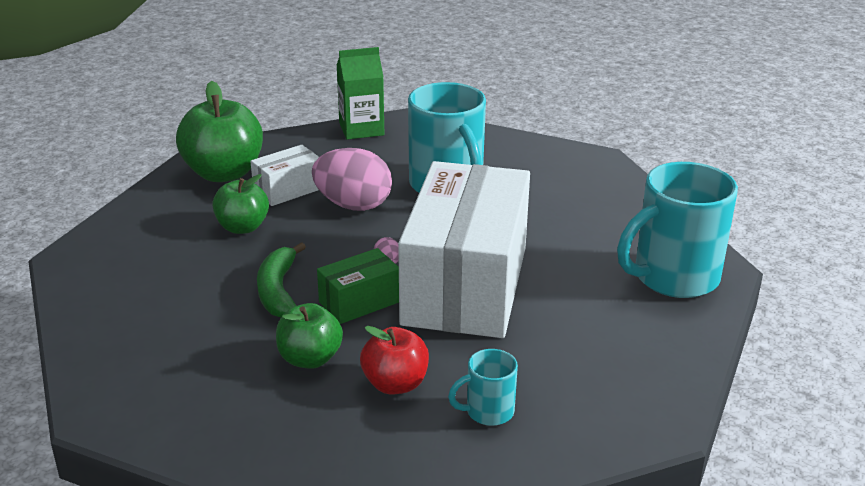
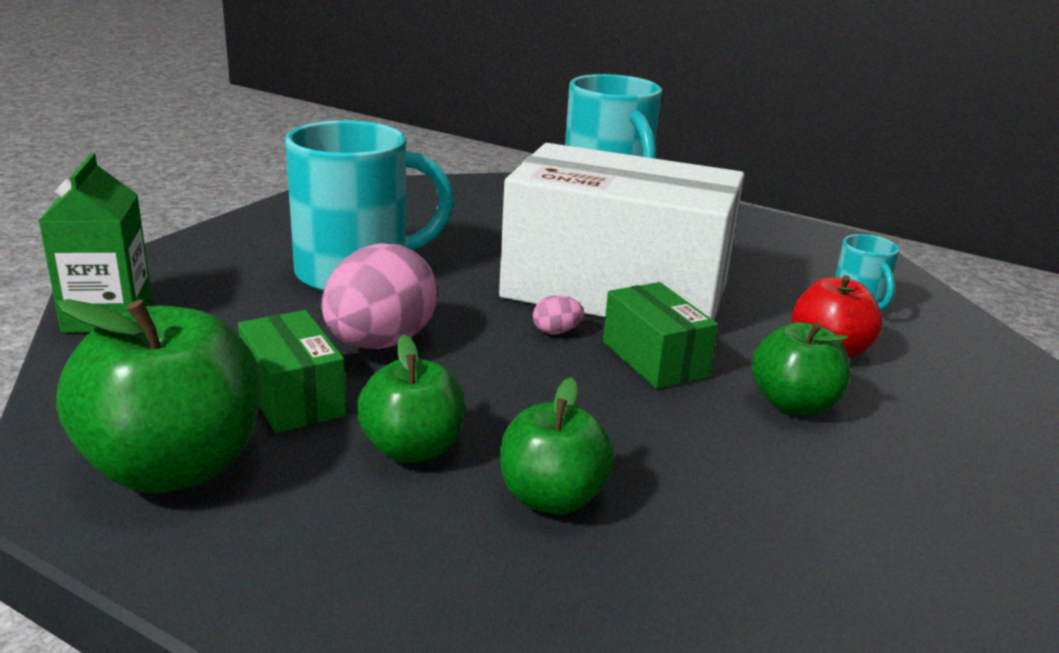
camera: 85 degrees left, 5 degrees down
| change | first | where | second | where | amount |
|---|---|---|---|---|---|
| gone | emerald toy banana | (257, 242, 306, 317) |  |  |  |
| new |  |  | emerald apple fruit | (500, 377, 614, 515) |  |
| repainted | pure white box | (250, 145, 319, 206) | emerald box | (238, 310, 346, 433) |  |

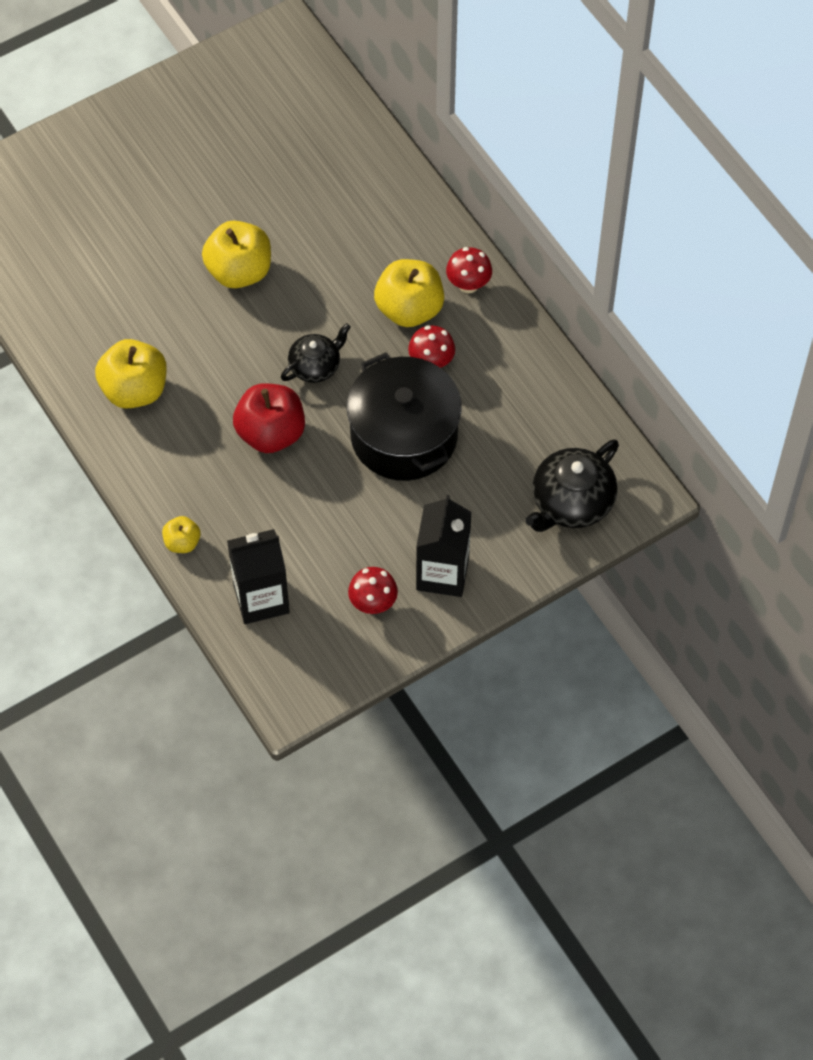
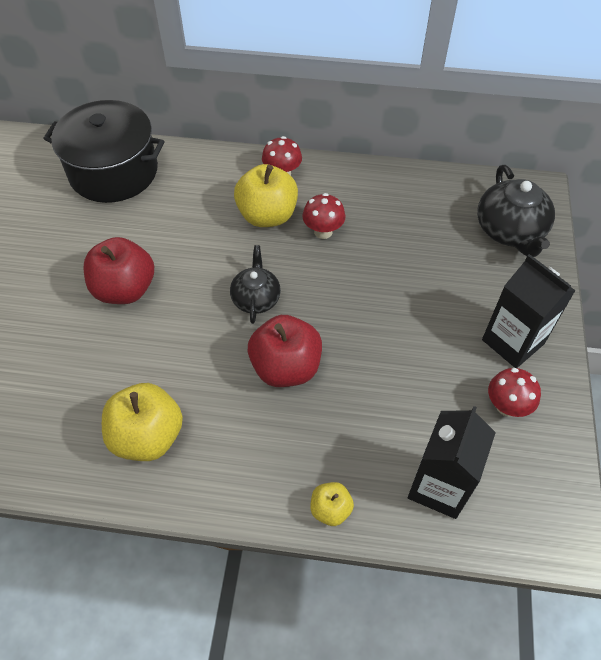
camera: 50 degrees left, 5 degrees down
| change | first | where | second | where | amount |
|---|---|---|---|---|---|
| shifted | jet-black stockpot | (347, 352, 462, 481) |  | (43, 100, 165, 203) |  |
| repainted | yellow apple fruit | (202, 220, 271, 288) | red apple fruit | (83, 237, 154, 304) |  |

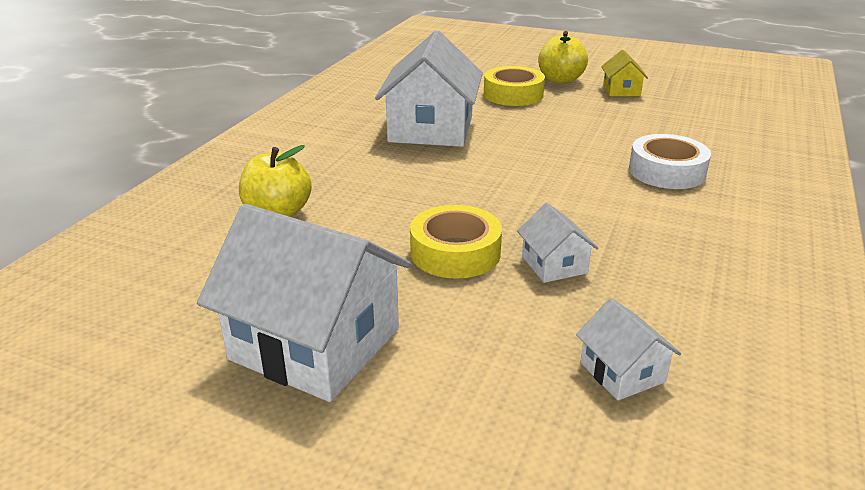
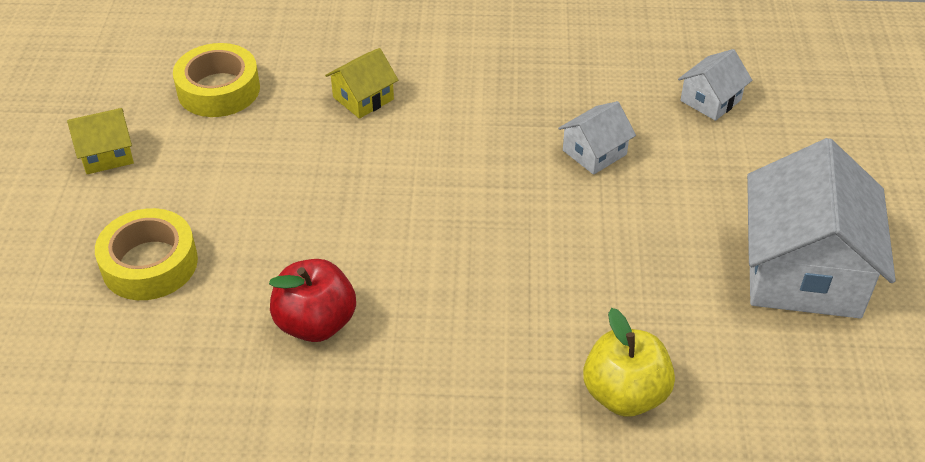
camera: 110 degrees left, 15 degrees up
| change | first | where | second | where | amount |
|---|---|---|---|---|---|
| gone | yellow apple fruit | (538, 31, 588, 84) |  |  |  |
| shifted | yellow tape | (410, 205, 502, 279) |  | (173, 43, 260, 117) |  |
| swapped | pure white cottage | (375, 30, 483, 147) | red apple fruit | (269, 259, 356, 342) |  |
| swapped | pure white tape | (629, 134, 711, 189) | yellow cottage | (325, 48, 398, 119) |  |

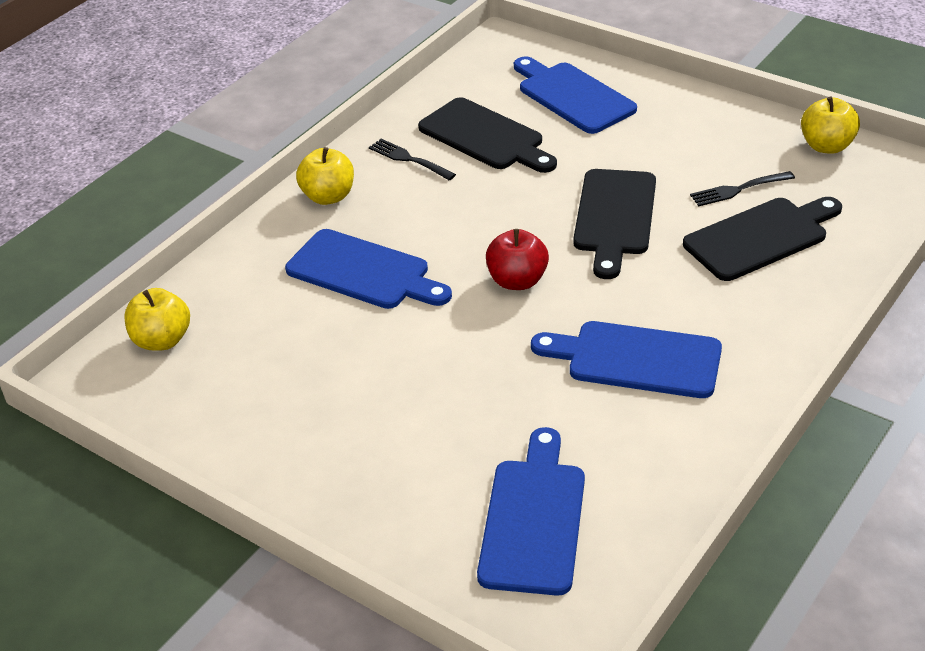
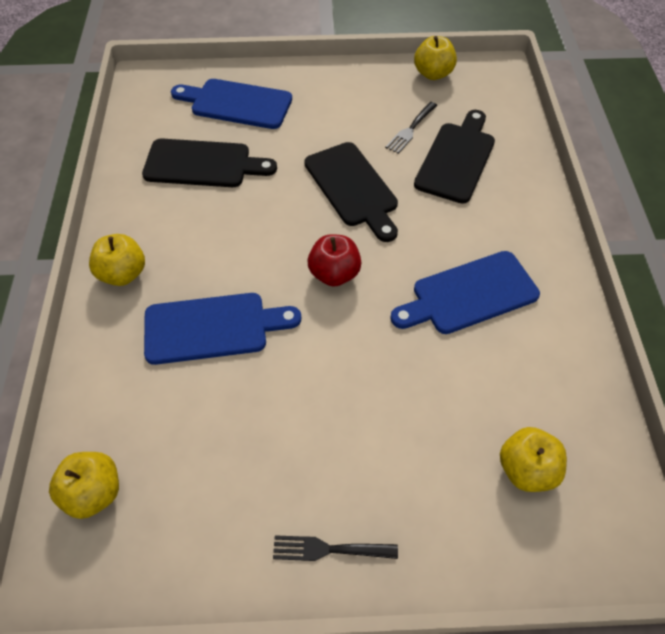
camera: 40 degrees left, 15 degrees up
| change | first | where | second | where | amount |
|---|---|---|---|---|---|
| shifted | jet-black table fork | (369, 139, 456, 181) |  | (273, 535, 398, 561) |  |
| swapped | blue bread board | (477, 427, 585, 596) | yellow apple fruit | (500, 427, 567, 492) |  |

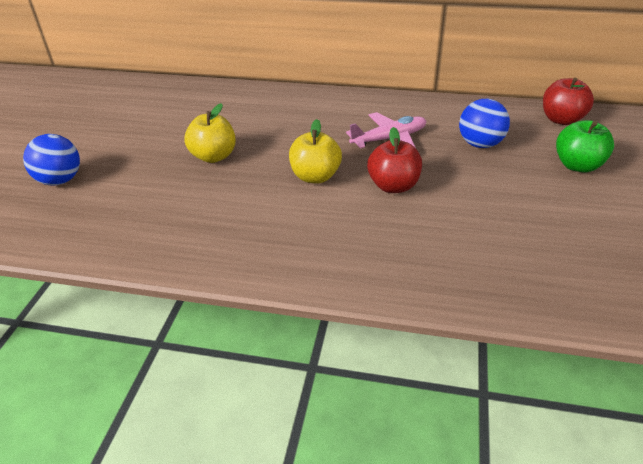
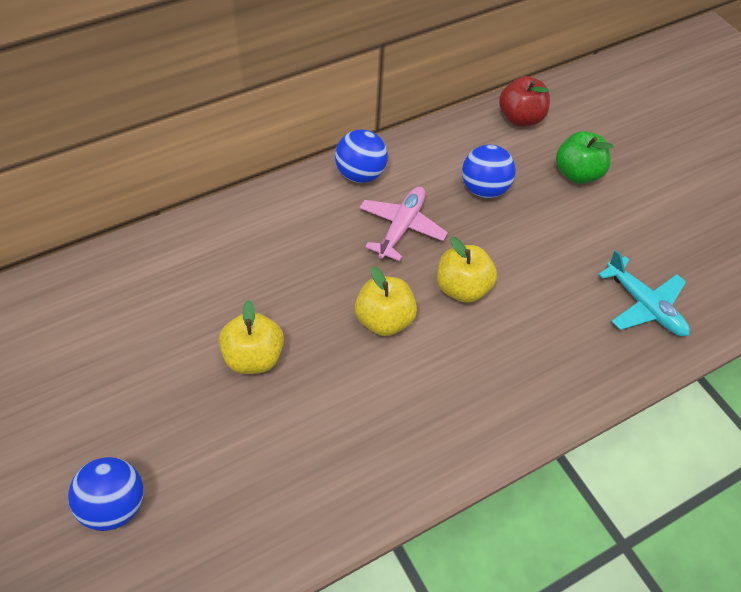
camera: 45 degrees left, 15 degrees up
| change | first | where | second | where | amount |
|---|---|---|---|---|---|
| new |  |  | blue play ball | (335, 130, 387, 183) |  |
| new |  |  | teal plane | (598, 250, 690, 336) |  |
| repainted | red apple fruit | (367, 127, 422, 193) | yellow apple fruit | (437, 237, 497, 303) |  |

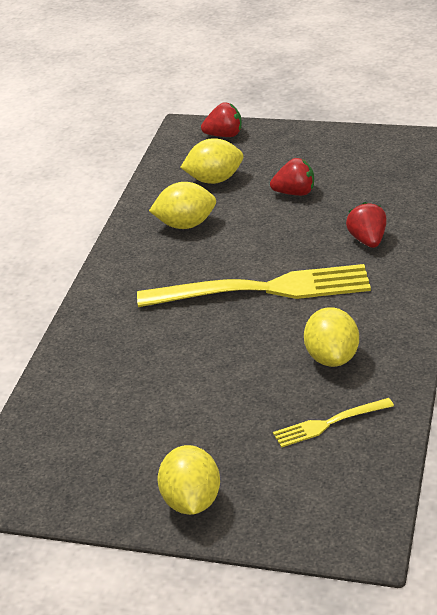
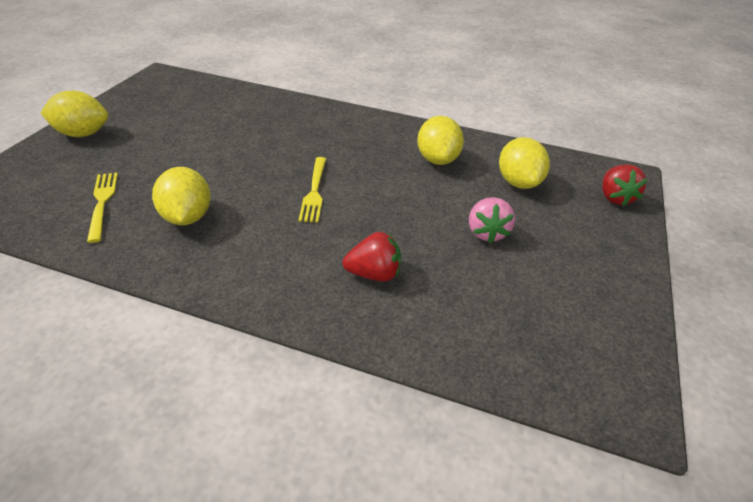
camera: 90 degrees right, 5 degrees up
| change | first | where | second | where | amount |
|---|---|---|---|---|---|
| repainted | red berry | (270, 158, 314, 196) | rosy berry | (469, 197, 515, 243) |  |
| rotated | yellow toy lemon | (304, 307, 359, 367) |  | (152, 167, 211, 225) | 75 degrees clockwise |
| scaled | yellow table fork | (137, 264, 371, 307) |  | (299, 157, 326, 223) | x0.47 |

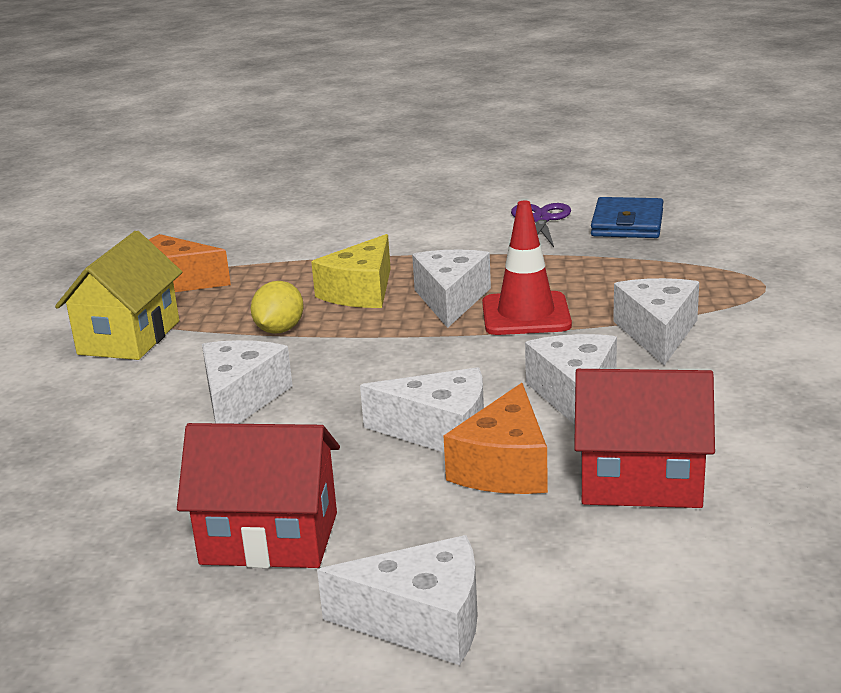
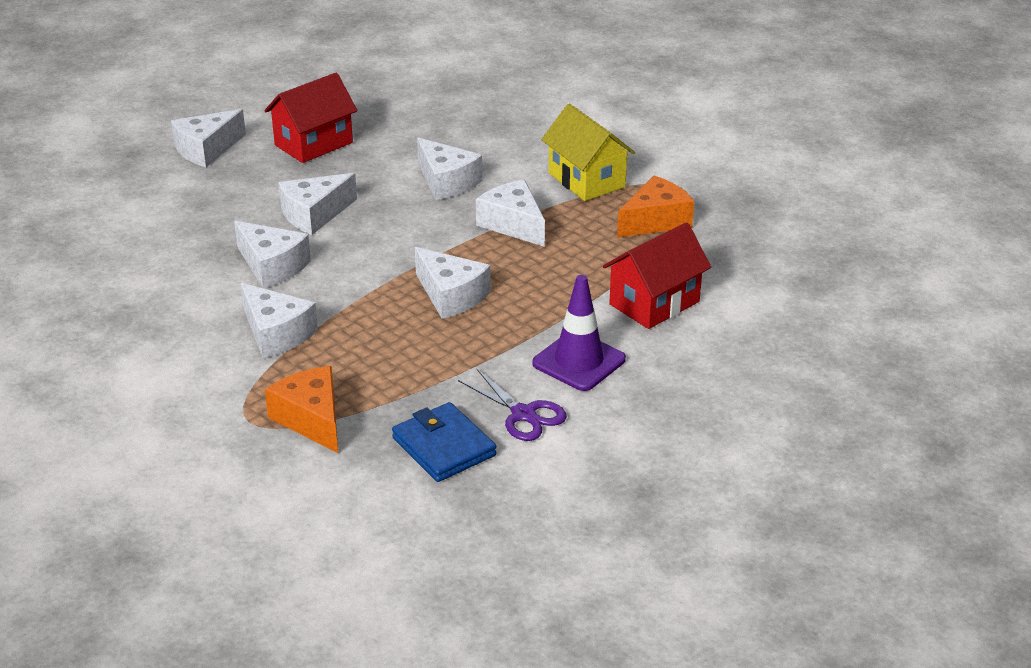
camera: 130 degrees right, 10 degrees up
| change | first | where | second | where | amount |
|---|---|---|---|---|---|
| gone | yellow cheese wedge | (311, 234, 391, 308) |  |  |  |
| gone | red traffic cone | (482, 201, 572, 335) |  |  |  |
| new |  |  | royal purple traffic cone | (532, 275, 626, 391) |  |
| shifted | orange cheese wedge | (444, 383, 548, 494) |  | (265, 366, 338, 453) |  |
| shifted | red cottage | (574, 369, 715, 508) |  | (603, 222, 711, 329) |  |
| swapped | yellow toy lemon | (251, 281, 304, 334) | pure white cheese wedge | (476, 180, 545, 247) |  |

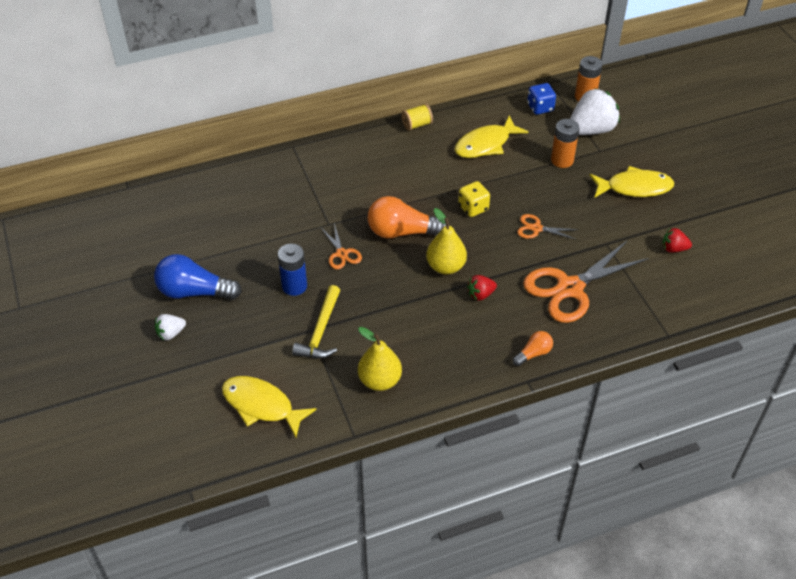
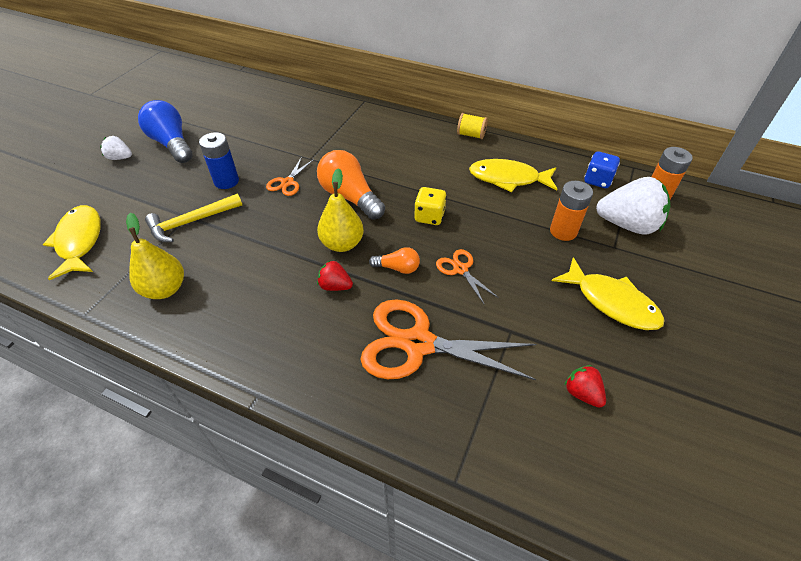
camera: 45 degrees right, 0 degrees up
| change | first | where | second | where | amount |
|---|---|---|---|---|---|
| shifted | orange lightbulb | (513, 331, 553, 366) |  | (369, 247, 420, 274) |  |

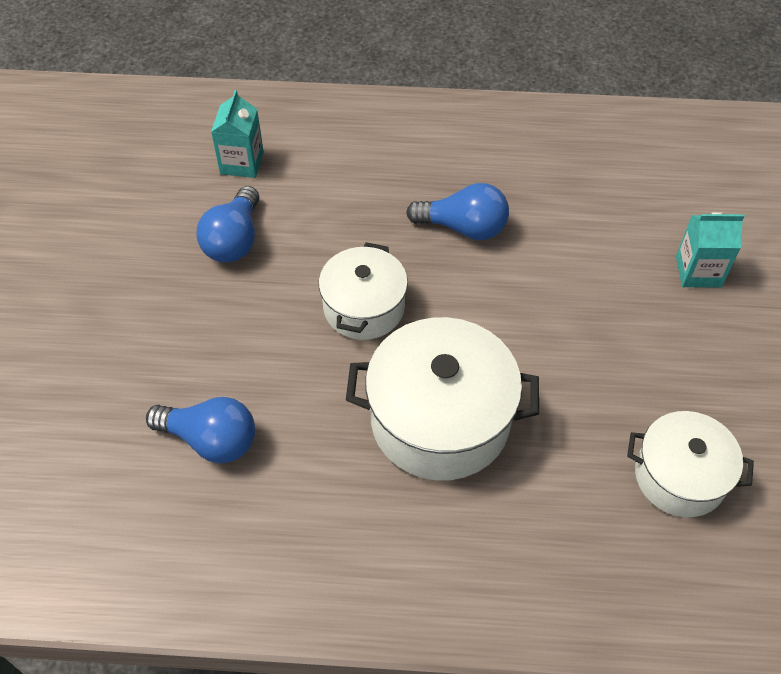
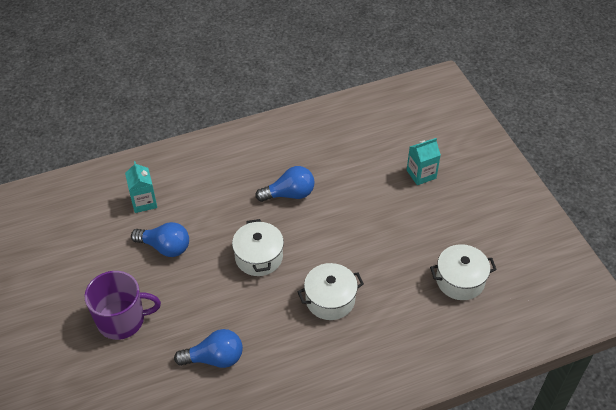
camera: 25 degrees left, 5 degrees down
| change | first | where | second | where | amount |
|---|---|---|---|---|---|
| new |  |  | royal purple coffee mug | (85, 271, 161, 340) |  |
| rotated | blue lightbulb | (196, 186, 259, 263) |  | (131, 222, 189, 257) | 60 degrees counterclockwise |
| scaled | pure white stockpot | (346, 317, 539, 481) |  | (297, 263, 364, 320) | x0.63 |

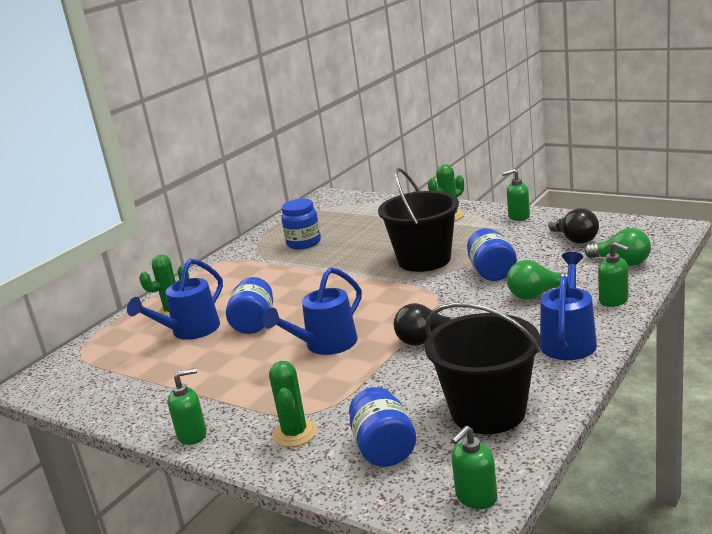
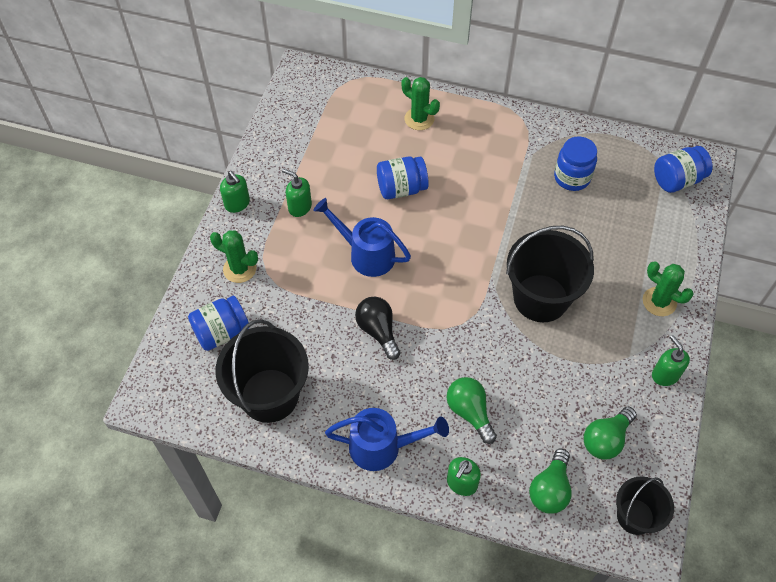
camera: 70 degrees right, 35 degrees up
| change | first | where | second | where | amount |
|---|---|---|---|---|---|
| gone | blue watering can | (127, 259, 223, 340) |  |  |  |
| new |  |  | jet-black sand bucket | (616, 477, 674, 535) |  |
| shifted | emerald pump bottle | (451, 426, 497, 509) |  | (282, 169, 312, 217) |  |
| shifted | blue jar | (467, 228, 517, 281) |  | (654, 146, 713, 193) |  |
| repainted | jet-black lightbulb | (548, 208, 599, 244) | emerald lightbulb | (584, 407, 637, 459) |  |
| rotated | emerald cactus | (269, 361, 317, 447) |  | (210, 230, 258, 283) | 45 degrees clockwise |

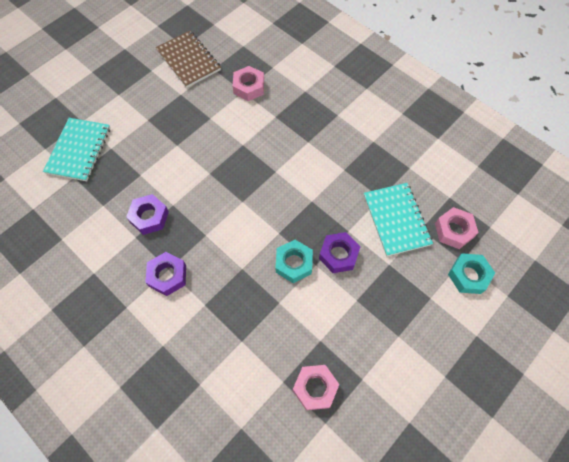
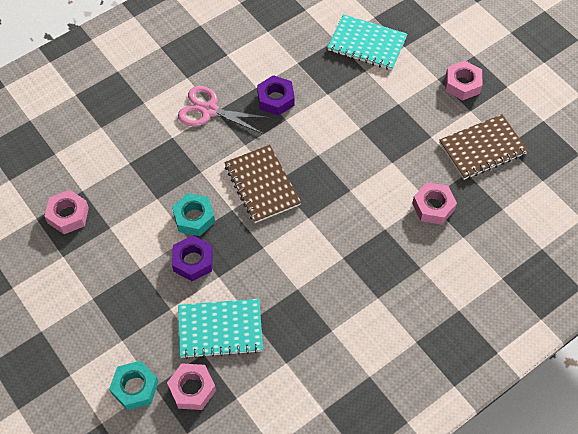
camera: 100 degrees right, 5 degrees down
| change | first | where | second | where | amount |
|---|---|---|---|---|---|
| new |  |  | russet notebook | (224, 145, 301, 223) |  |
| new |  |  | rosy hex nut | (445, 61, 482, 100) |  |
| swapped | royal purple hex nut | (145, 252, 186, 296) | rosy scissors | (178, 86, 271, 134) |  |

